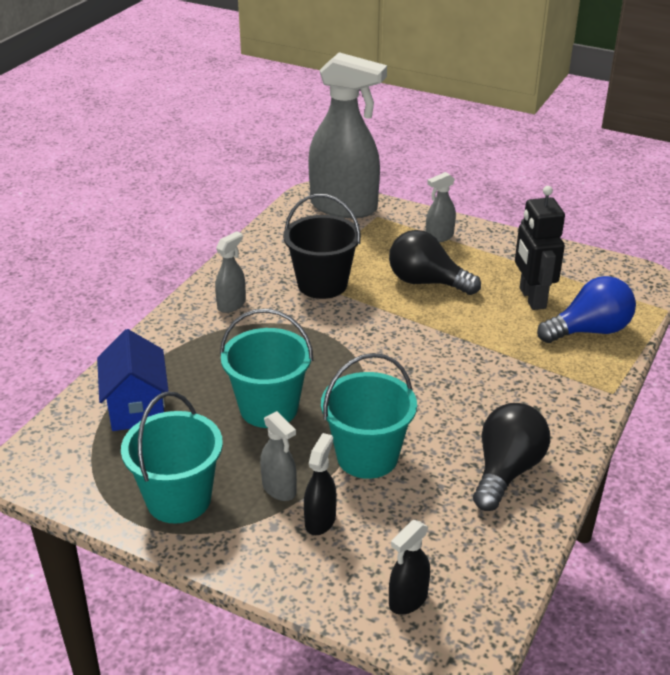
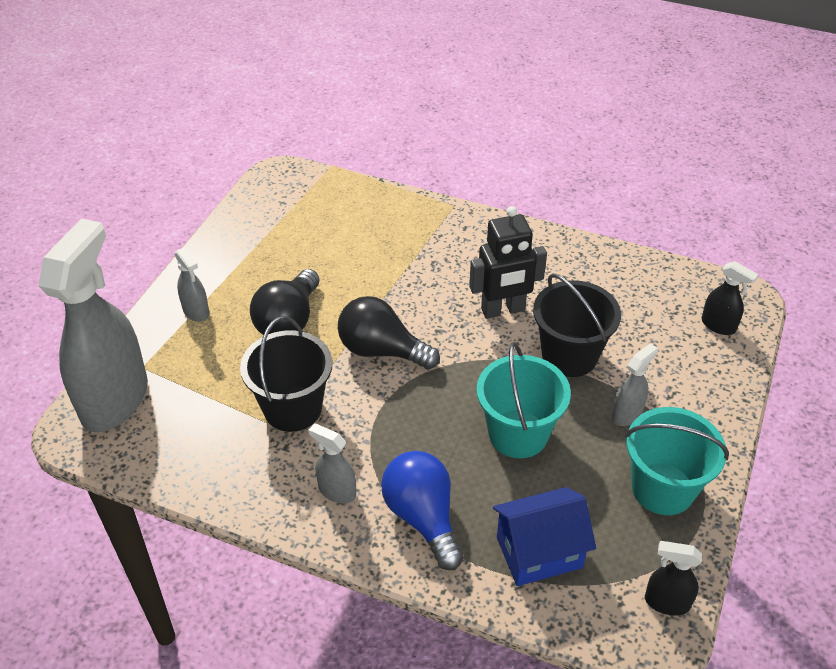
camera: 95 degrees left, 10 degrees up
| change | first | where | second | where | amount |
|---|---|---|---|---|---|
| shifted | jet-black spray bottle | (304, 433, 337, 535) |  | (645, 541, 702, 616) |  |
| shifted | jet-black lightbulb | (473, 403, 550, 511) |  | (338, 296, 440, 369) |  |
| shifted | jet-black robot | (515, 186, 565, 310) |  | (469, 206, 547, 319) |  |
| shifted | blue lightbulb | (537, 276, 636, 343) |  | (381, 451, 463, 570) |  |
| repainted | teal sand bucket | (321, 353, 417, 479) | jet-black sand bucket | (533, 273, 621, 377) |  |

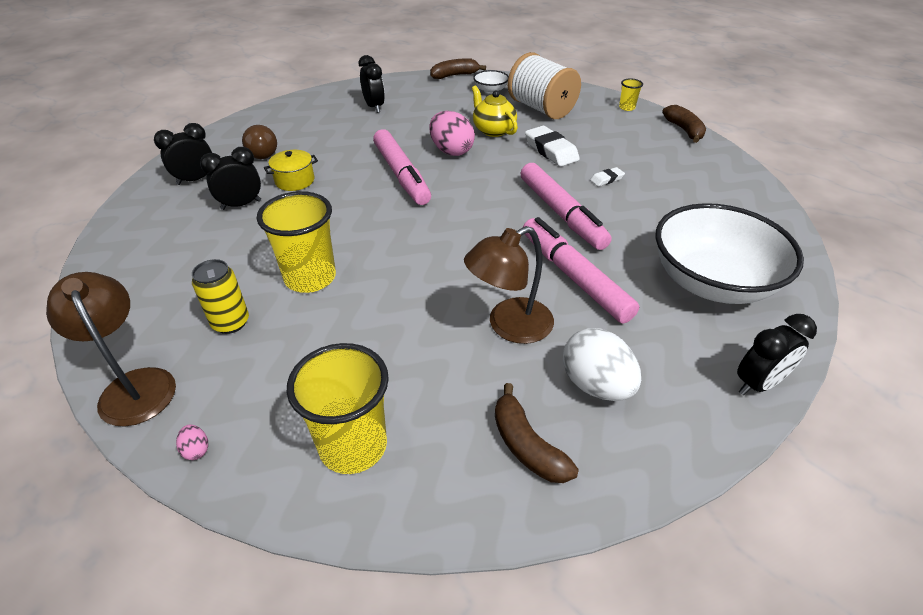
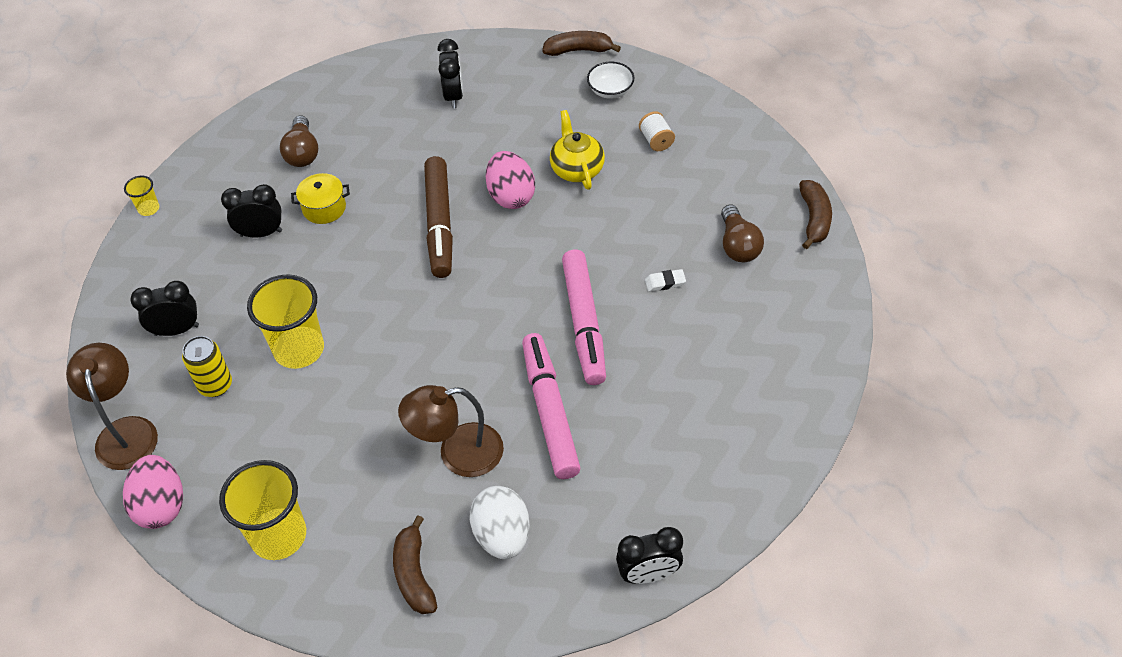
camera: 20 degrees right, 10 degrees up
| change | first | where | second | where | amount |
|---|---|---|---|---|---|
| gone | pure white eraser | (525, 126, 580, 167) |  |  |  |
| gone | pure white bowl | (656, 203, 804, 304) |  |  |  |
| new |  |  | russet lightbulb | (721, 205, 764, 262) |  |
| shifted | jet-black alarm clock | (154, 123, 212, 185) |  | (130, 281, 199, 336) |  |
| shifted | yellow cup | (619, 78, 643, 111) |  | (124, 175, 159, 216) |  |
| repainted | rosy marker pen | (373, 129, 431, 205) | russet marker pen | (424, 156, 453, 278) |  |
| scaled | rosy egg | (176, 424, 208, 460) |  | (123, 455, 183, 529) | x2.44 |
| scaled | pure white spool | (508, 52, 581, 119) |  | (639, 111, 675, 151) | x0.43 |

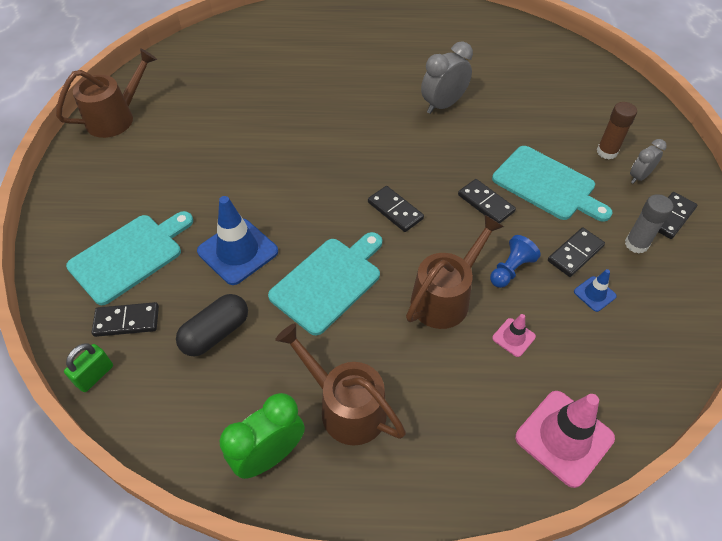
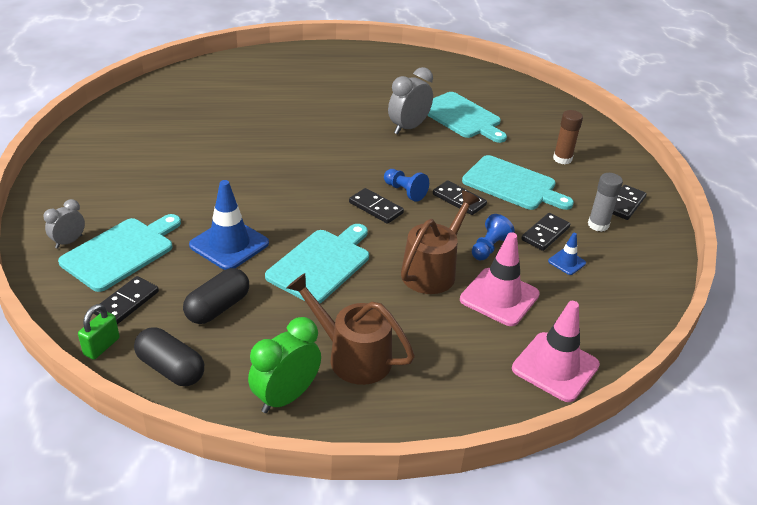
camera: 10 degrees left, 15 degrees down
| change | first | where | second | where | amount |
|---|---|---|---|---|---|
| gone | russet watering can | (56, 48, 157, 138) |  |  |  |
| new |  |  | jet-black pill | (134, 327, 204, 386) |  |
| new |  |  | blue pawn | (384, 169, 429, 202) |  |
| new |  |  | teal bread board | (427, 92, 507, 143) |  |
| shifted | ash-grey alarm clock | (630, 139, 666, 184) |  | (43, 199, 85, 249) |  |
| rotated | jet-black domino tile | (92, 302, 159, 337) |  | (94, 276, 159, 324) | 45 degrees counterclockwise |
| scaled | rosy traffic cone | (492, 314, 536, 357) |  | (460, 232, 540, 326) | x2.05 |

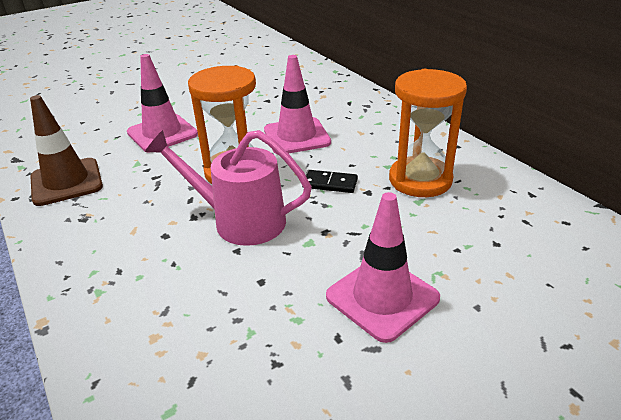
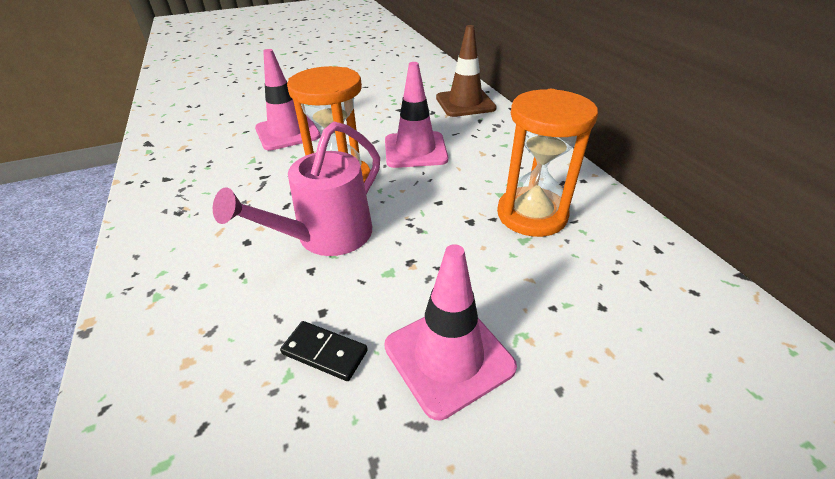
camera: 10 degrees right, 5 degrees up
| change | first | where | second | where | amount |
|---|---|---|---|---|---|
| shifted | russet traffic cone | (30, 95, 103, 206) |  | (436, 25, 497, 117) |  |
| shifted | jet-black domino tile | (302, 170, 358, 193) |  | (280, 321, 368, 381) |  |
| rotated | rosy watering can | (145, 130, 312, 246) |  | (213, 121, 380, 256) | 75 degrees counterclockwise |

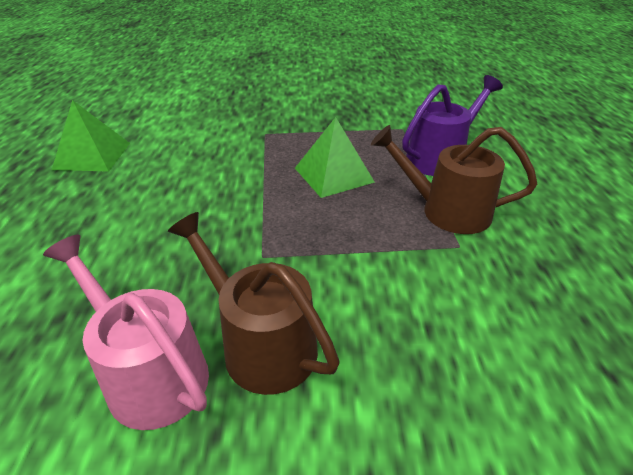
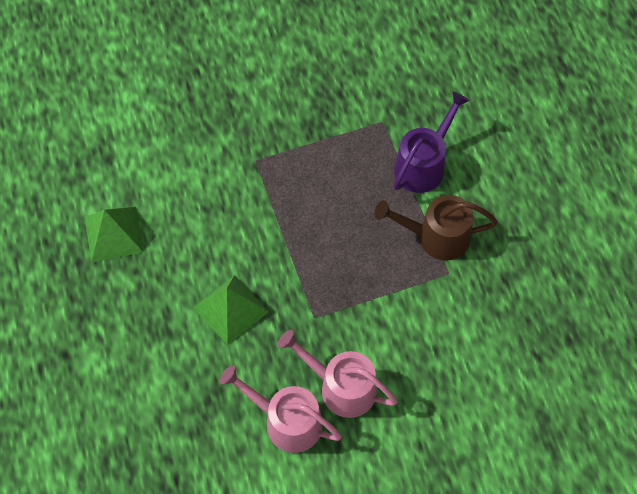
camera: 15 degrees left, 25 degrees up
| change | first | where | second | where | amount |
|---|---|---|---|---|---|
| shifted | emerald pyramid | (295, 117, 375, 198) |  | (193, 275, 269, 345) |  |
| repainted | russet watering can | (168, 212, 339, 395) | rosy watering can | (278, 330, 398, 418) |  |

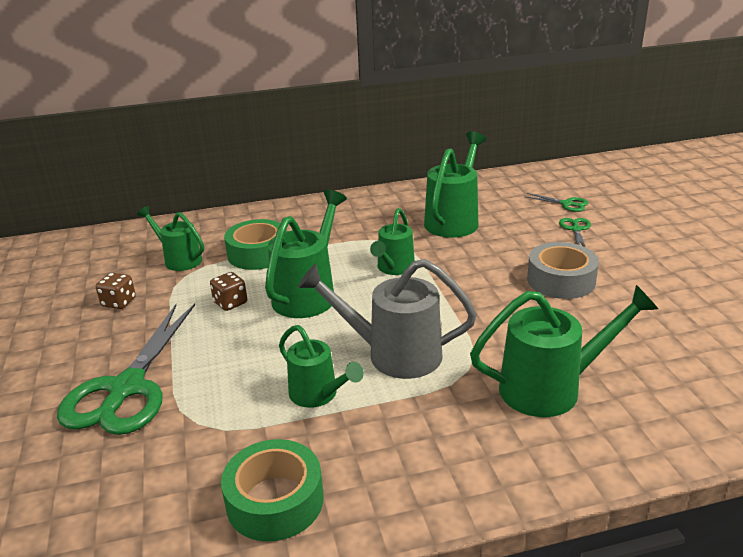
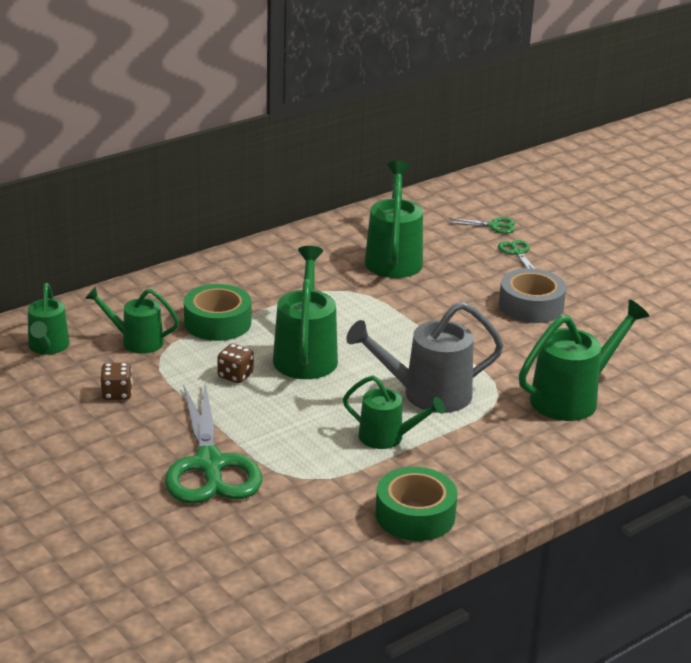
camera: 25 degrees left, 0 degrees up
| change | first | where | second | where | amount |
|---|---|---|---|---|---|
| shifted | emerald watering can | (370, 208, 415, 275) |  | (28, 283, 70, 355) |  |

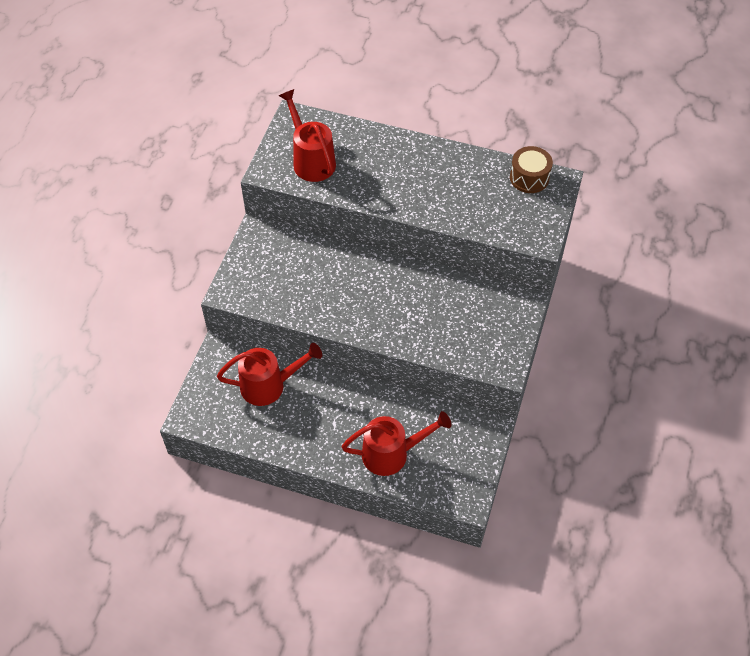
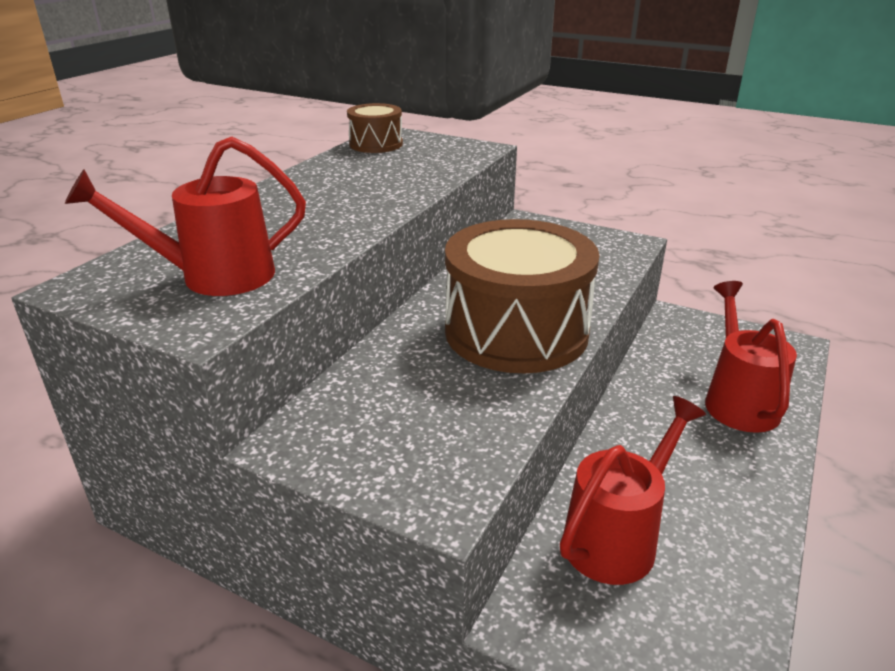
camera: 80 degrees left, 25 degrees down
| change | first | where | second | where | amount |
|---|---|---|---|---|---|
| new |  |  | russet snare drum | (445, 219, 599, 373) |  |
| rotated | red watering can | (217, 343, 322, 406) |  | (560, 396, 706, 585) | 45 degrees clockwise |

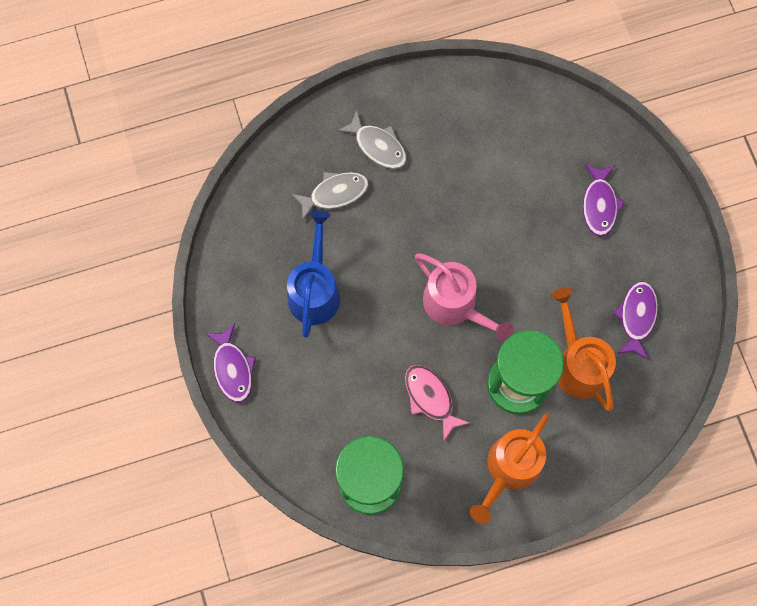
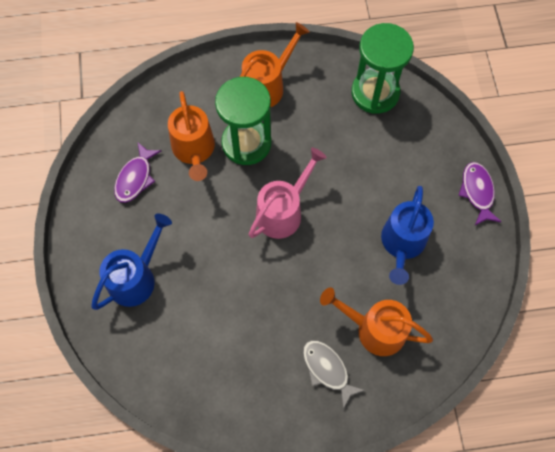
camera: 170 degrees left, 5 degrees down
| change | first | where | second | where | amount |
|---|---|---|---|---|---|
| gone | rosy fish | (405, 365, 469, 441) |  |  |  |
| swapped | ash-grey fish | (292, 172, 369, 221) | orange watering can | (320, 287, 433, 356) |  |
| swapped | royal purple fish | (583, 164, 625, 237) | blue watering can | (91, 213, 172, 310) |  |
| rotated | rosy watering can | (415, 254, 513, 342) |  | (249, 148, 327, 239) | 75 degrees clockwise |

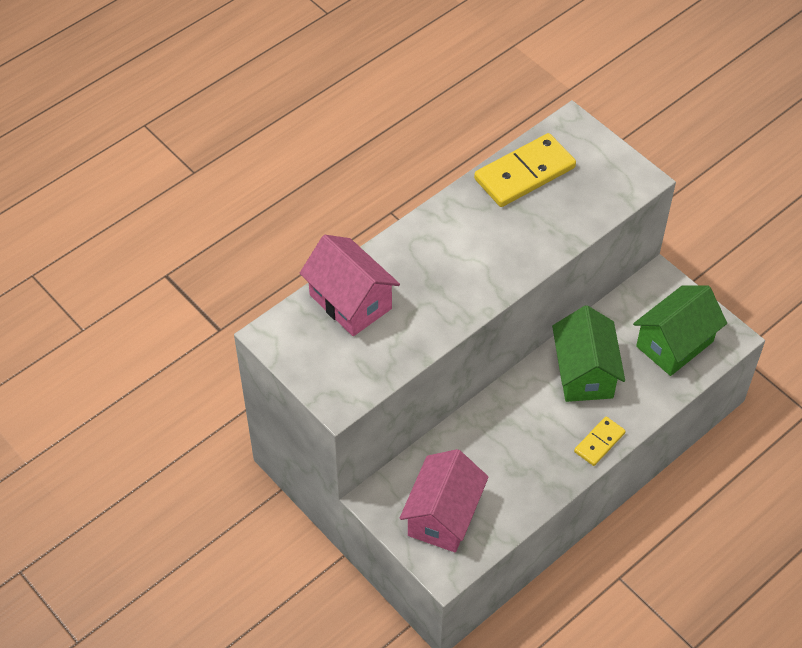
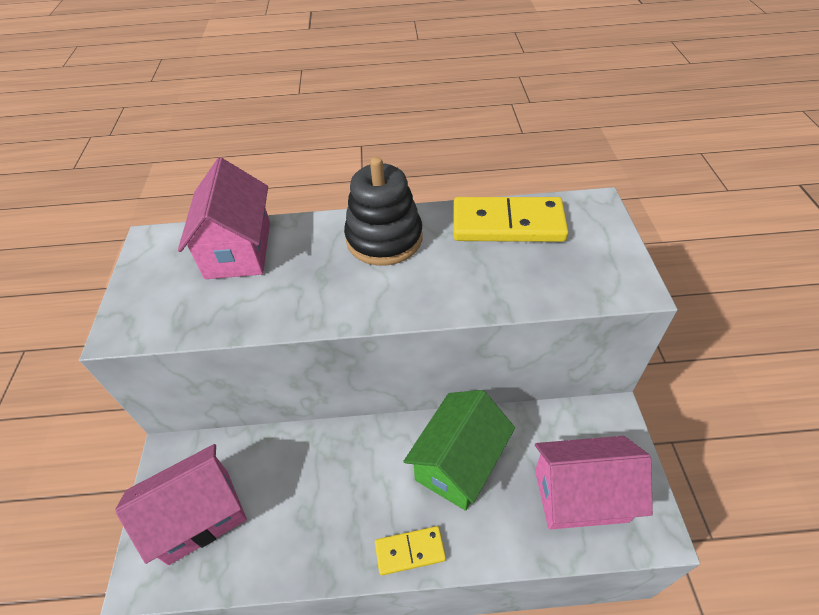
camera: 40 degrees right, 5 degrees down
| change | first | where | second | where | amount |
|---|---|---|---|---|---|
| new |  |  | jet-black stacking toy | (344, 157, 422, 266) |  |
| repainted | emerald cottage | (633, 285, 727, 376) | rosy cottage | (535, 436, 653, 529) |  |

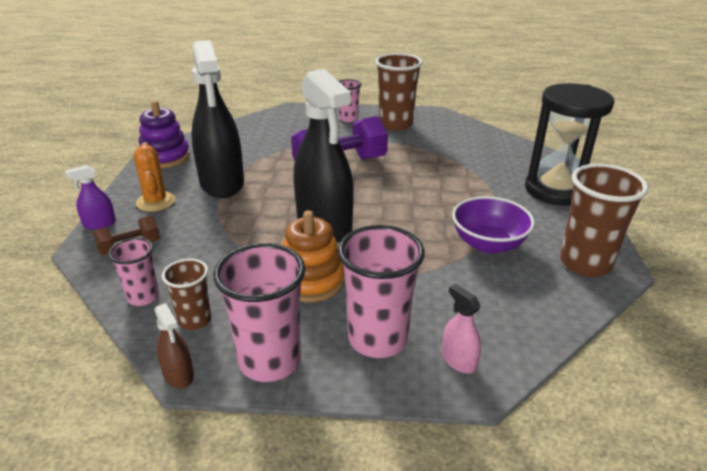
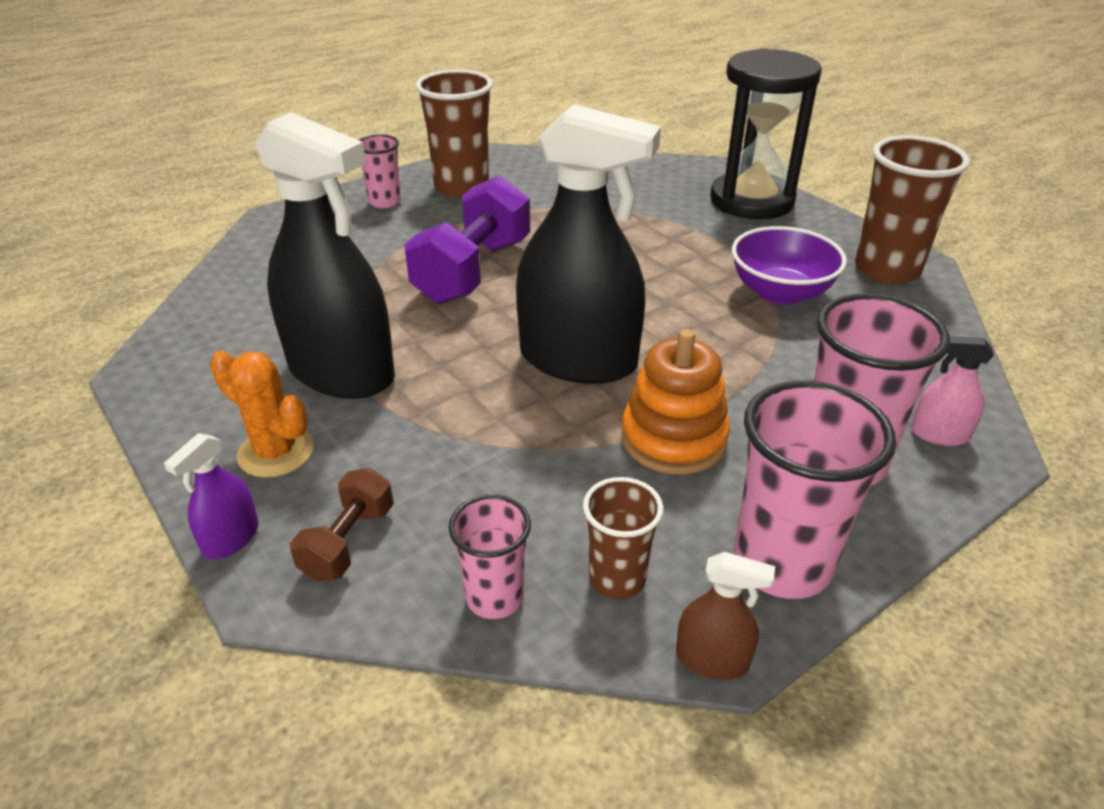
camera: 40 degrees left, 5 degrees up
| change | first | where | second | where | amount |
|---|---|---|---|---|---|
| gone | royal purple stacking toy | (139, 100, 190, 168) |  |  |  |

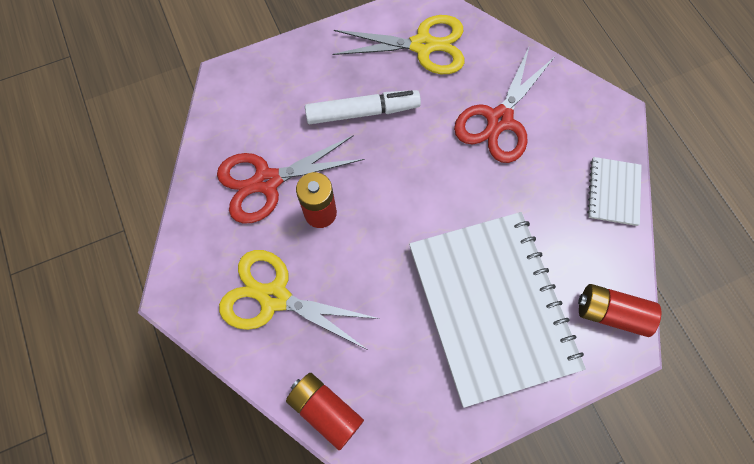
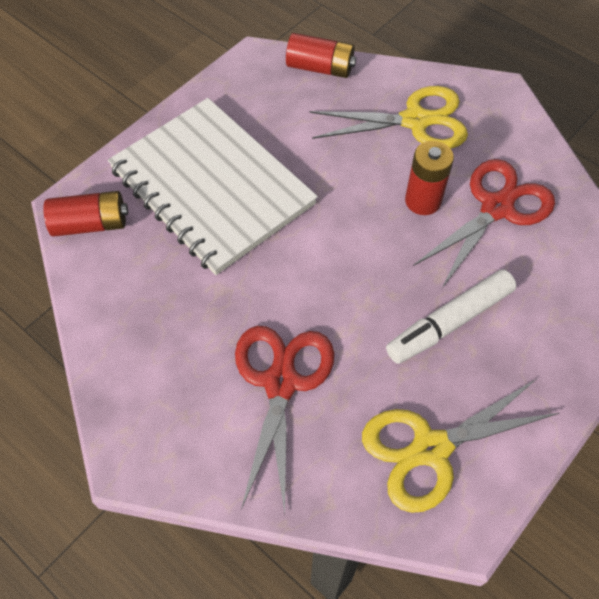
camera: 155 degrees right, 10 degrees down
| change | first | where | second | where | amount |
|---|---|---|---|---|---|
| gone | pure white notebook | (587, 157, 642, 226) |  |  |  |

